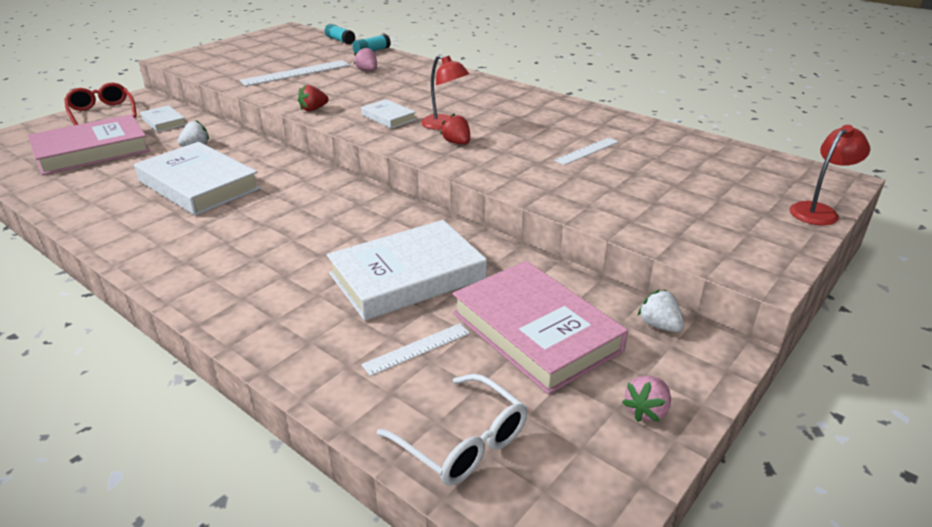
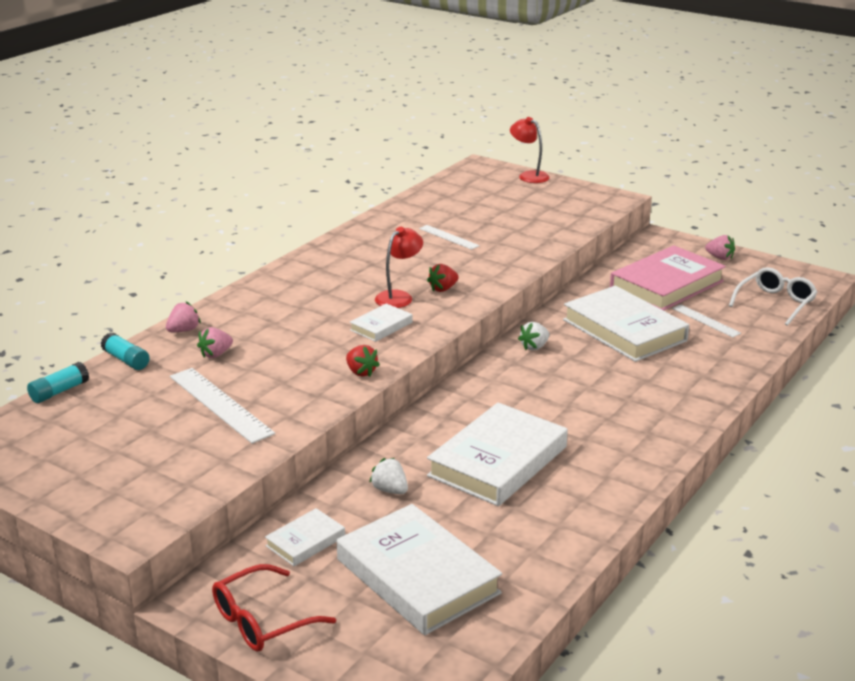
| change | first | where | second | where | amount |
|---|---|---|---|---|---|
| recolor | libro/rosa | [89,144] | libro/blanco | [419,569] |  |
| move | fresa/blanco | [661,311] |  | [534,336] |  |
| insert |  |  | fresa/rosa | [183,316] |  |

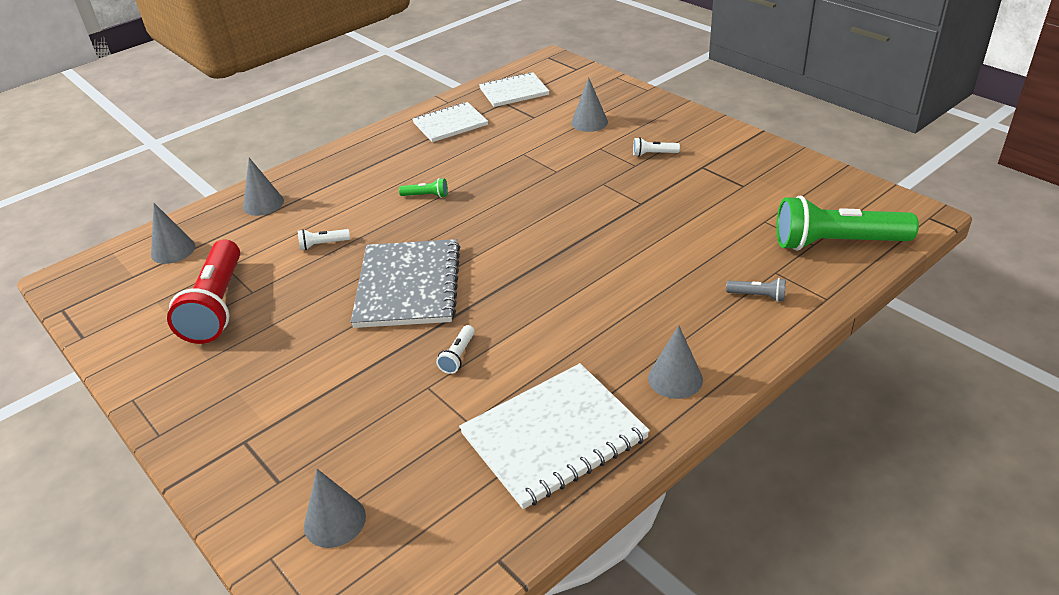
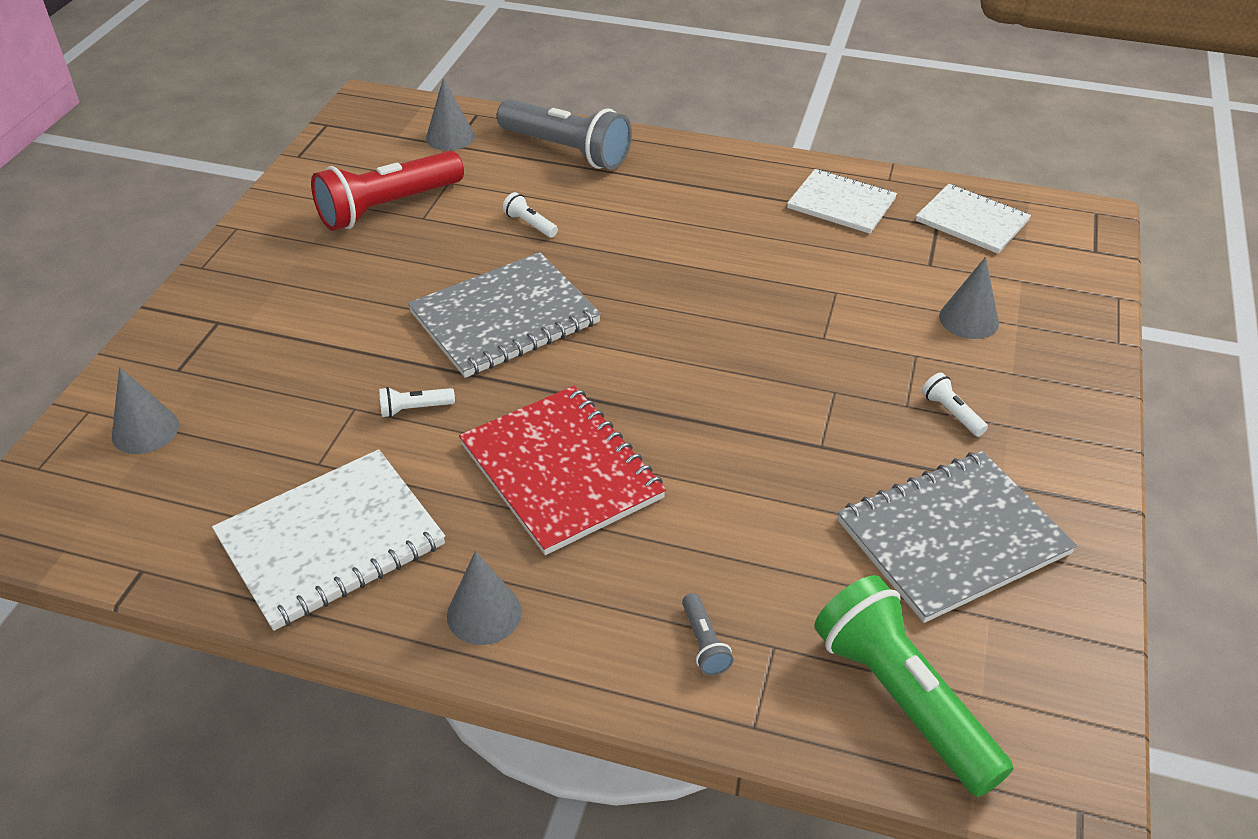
| change | first | where | second | where | amount |
|---|---|---|---|---|---|
| replace | cono/gris | [263,187] | lámpara de mano/gris | [564,134] |  |
| delete | lámpara de mano/verde | [423,188] |  |  |  |
| rotate | cuaderno/blanco | [554,436] |  | [328,540] | 60 degrees counterclockwise |
| insert |  |  | cuaderno/rojo | [562,470] |  |
| insert |  |  | cuaderno/gris | [957,537] |  |

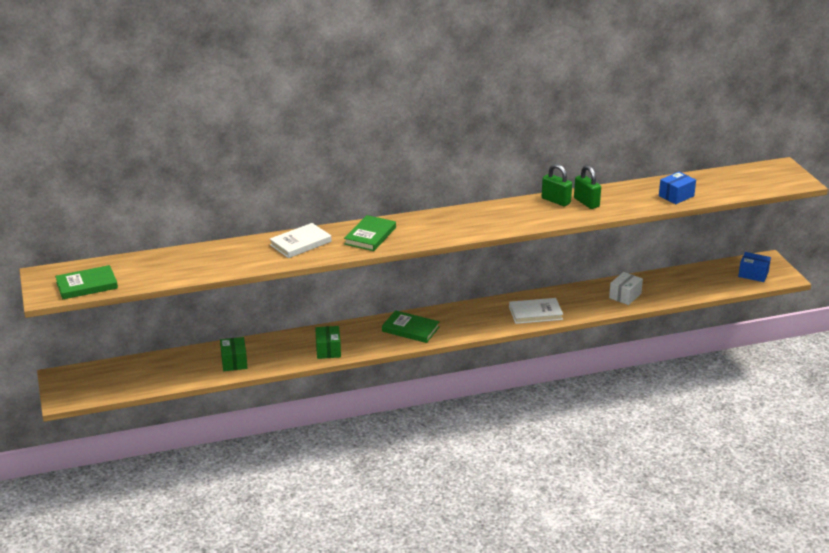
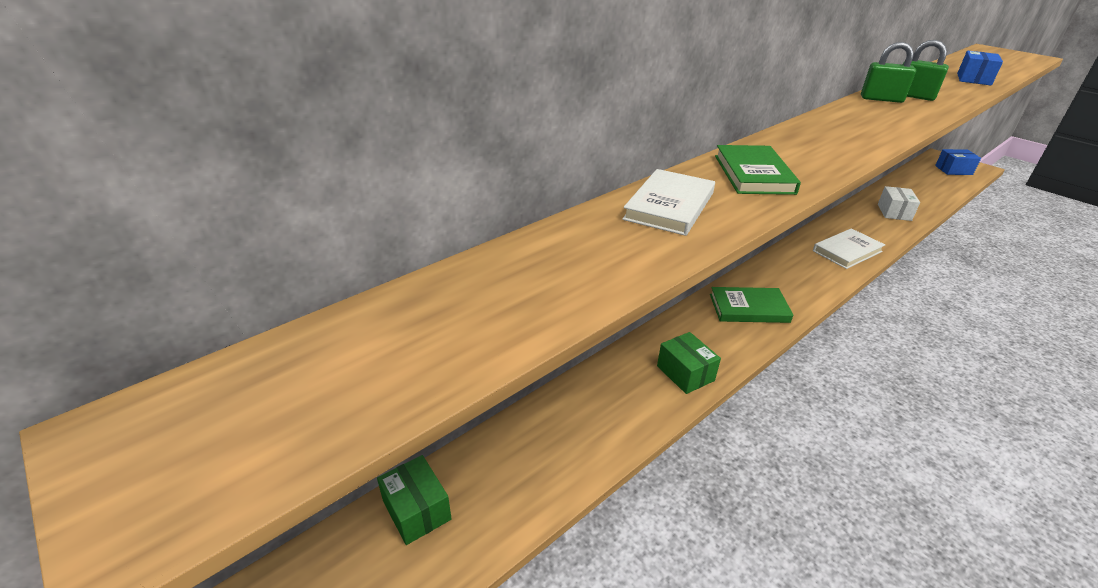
| change | first | where | second | where | amount |
|---|---|---|---|---|---|
| delete | libro/verde | [86,282] |  |  |  |
| move | caja/verde | [233,354] |  | [414,500] |  |

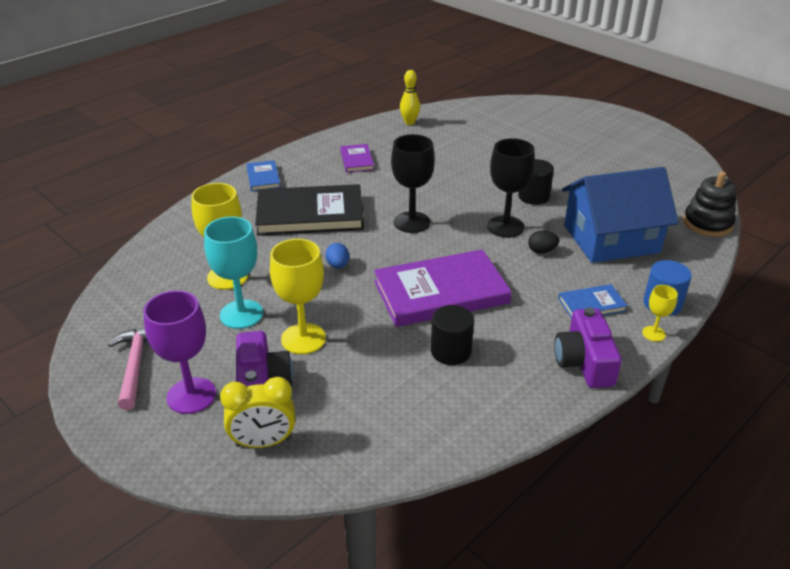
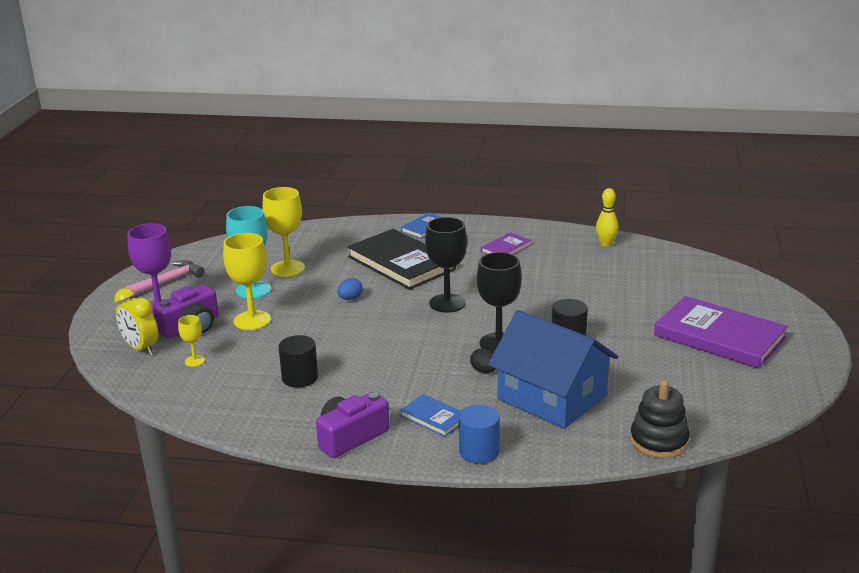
| change | first | where | second | where | amount |
|---|---|---|---|---|---|
| move | libro/morado | [443,288] |  | [721,332] |  |
| move | copa/amarillo | [660,313] |  | [191,341] |  |

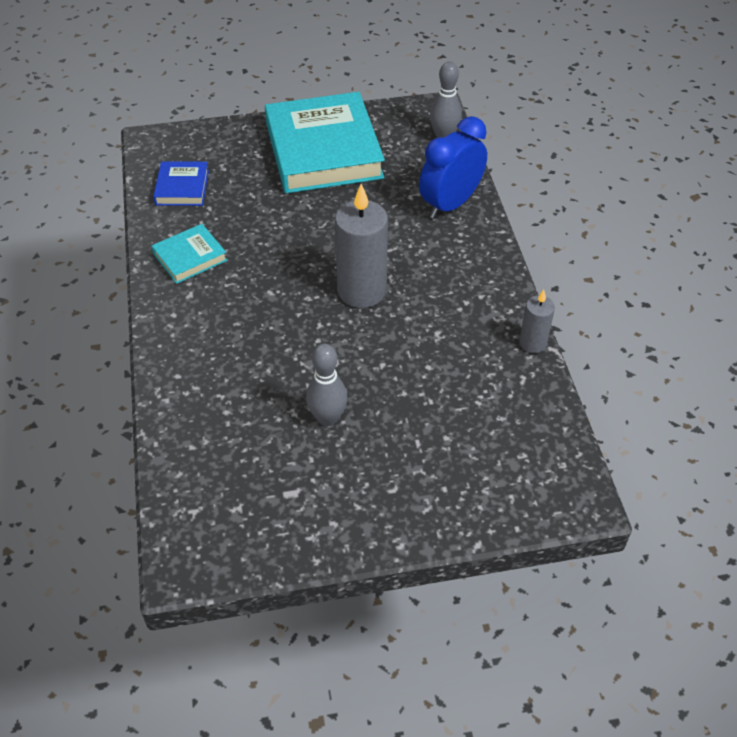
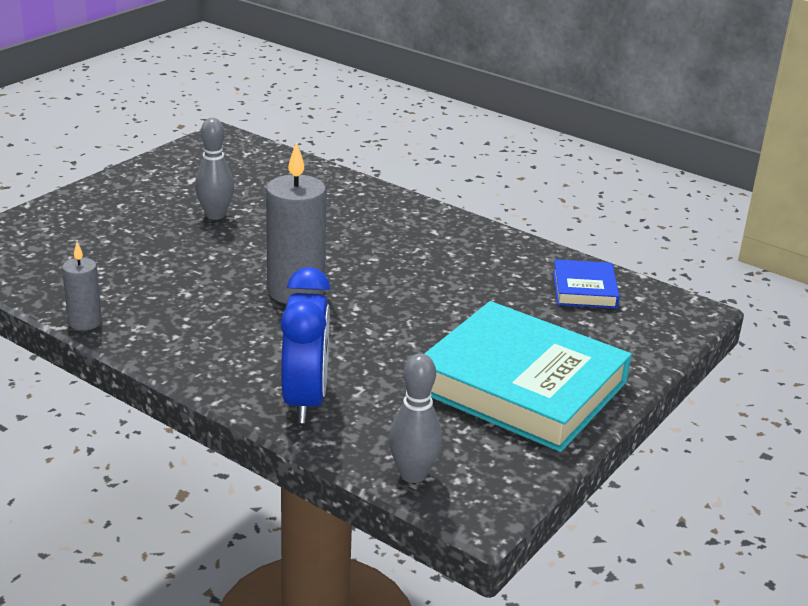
| change | first | where | second | where | amount |
|---|---|---|---|---|---|
| delete | libro/turquesa | [189,254] |  |  |  |
| rotate | libro/azul | [181,183] |  | [586,284] | 45 degrees clockwise |

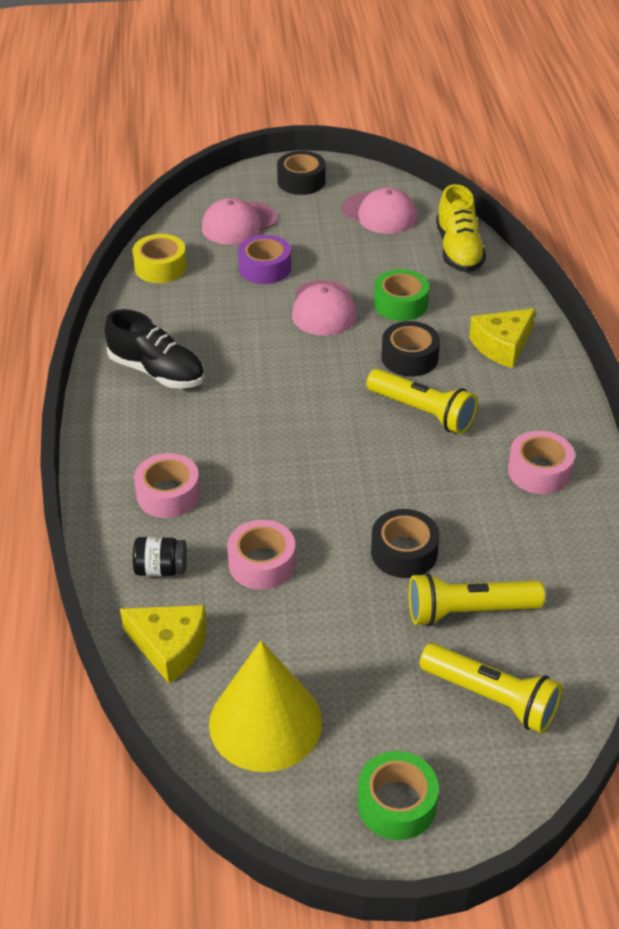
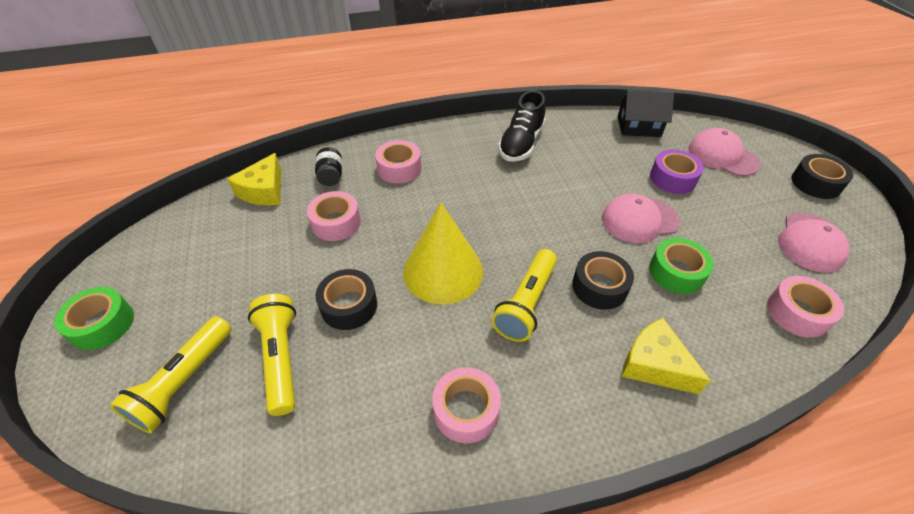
| change | first | where | second | where | amount |
|---|---|---|---|---|---|
| replace | cinta adhesiva/amarillo | [159,258] | casa/negro | [646,113] |  |
| move | cono/amarillo | [265,706] |  | [443,254] |  |
| replace | zapato/amarillo | [461,228] | cinta adhesiva/rosa | [805,307] |  |

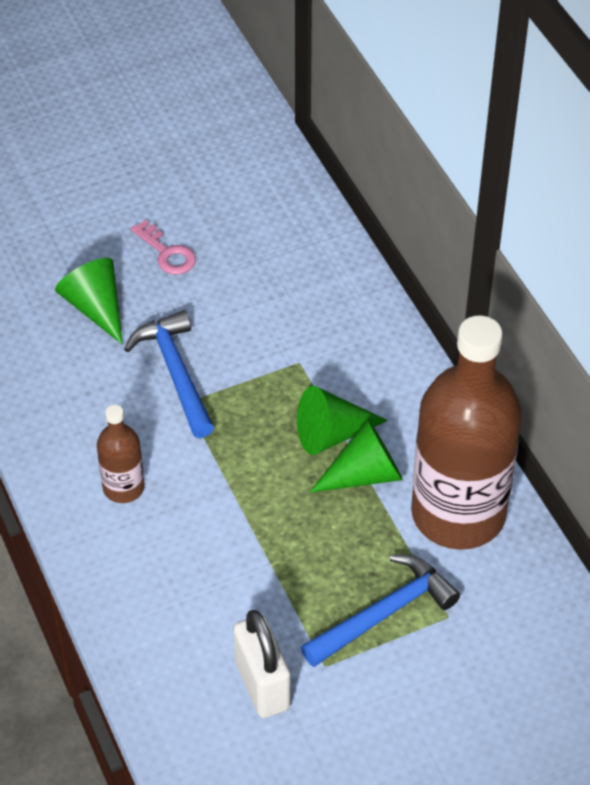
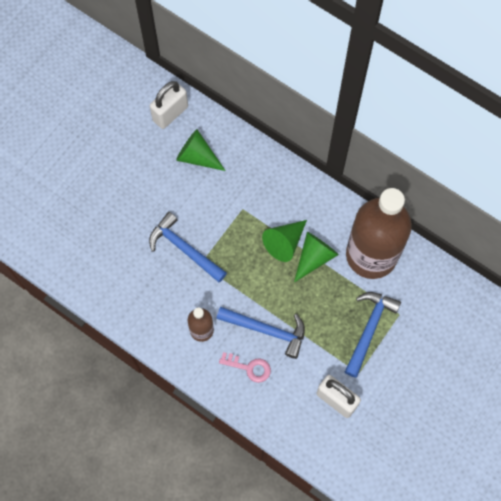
| change | first | where | second | where | amount |
|---|---|---|---|---|---|
| move | cono/verde | [89,301] |  | [201,150] |  |
| move | llave/rosa | [163,247] |  | [245,367] |  |
| insert |  |  | candado/blanco | [169,105] |  |
| insert |  |  | martillo/azul | [260,333] |  |

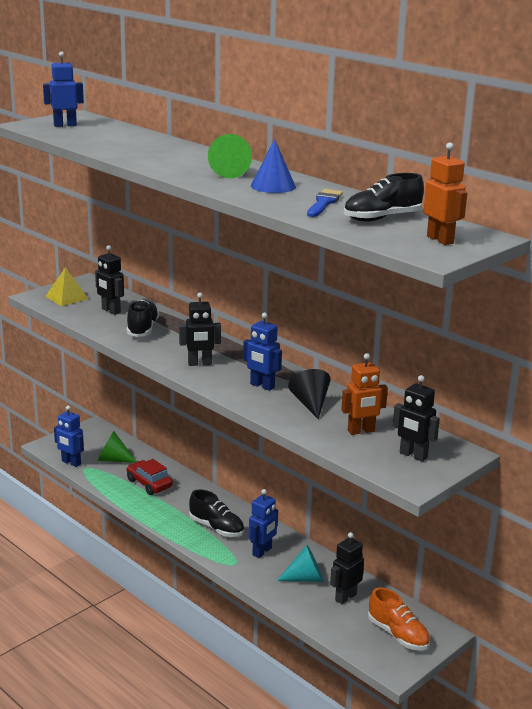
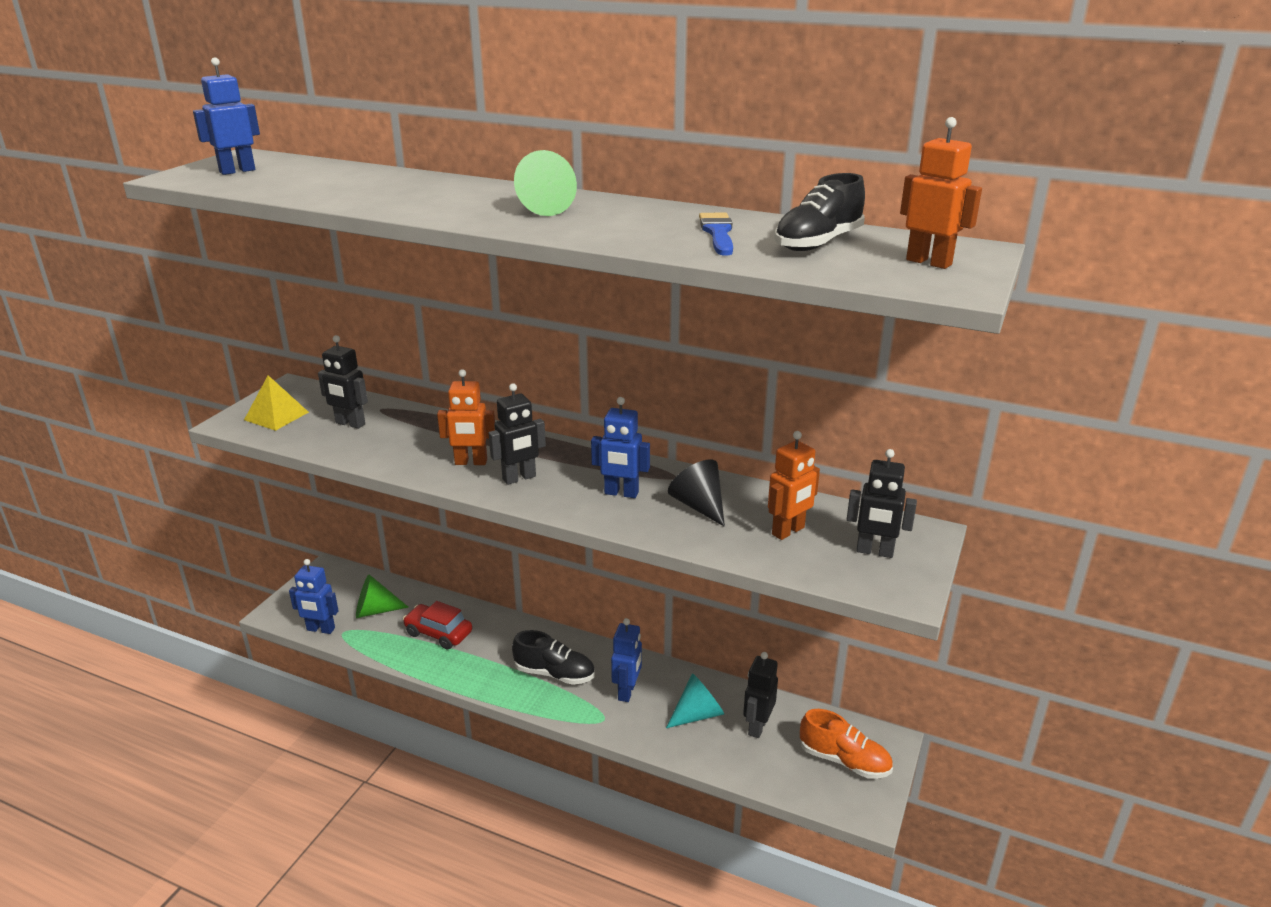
| change | first | where | second | where | amount |
|---|---|---|---|---|---|
| delete | zapato/negro | [143,318] |  |  |  |
| delete | cono/azul | [273,166] |  |  |  |
| insert |  |  | robot/naranja | [466,417] |  |

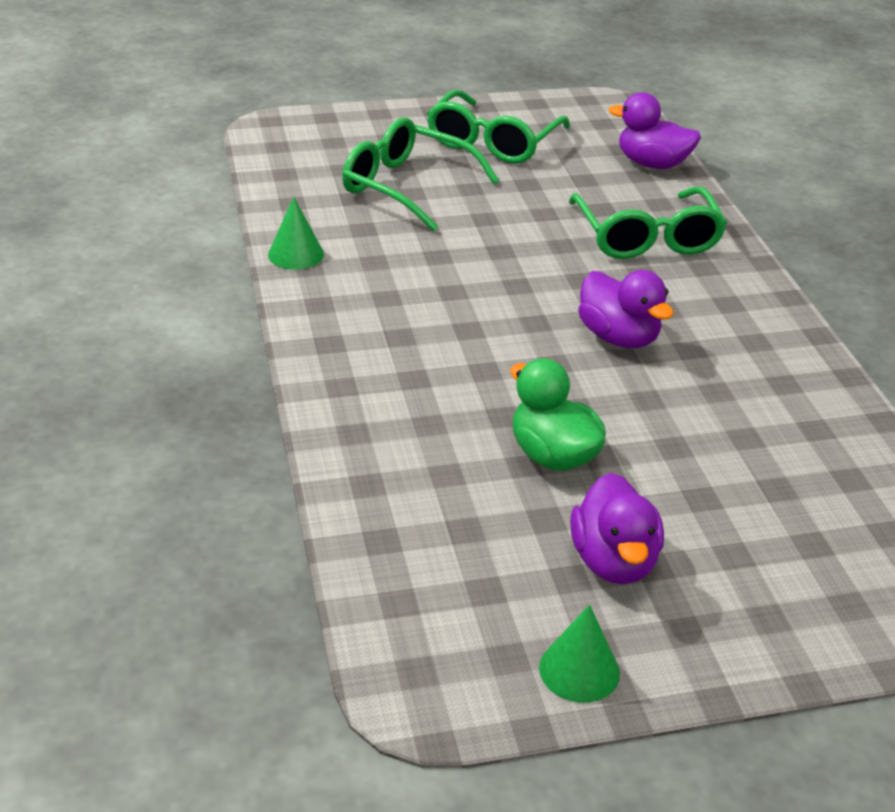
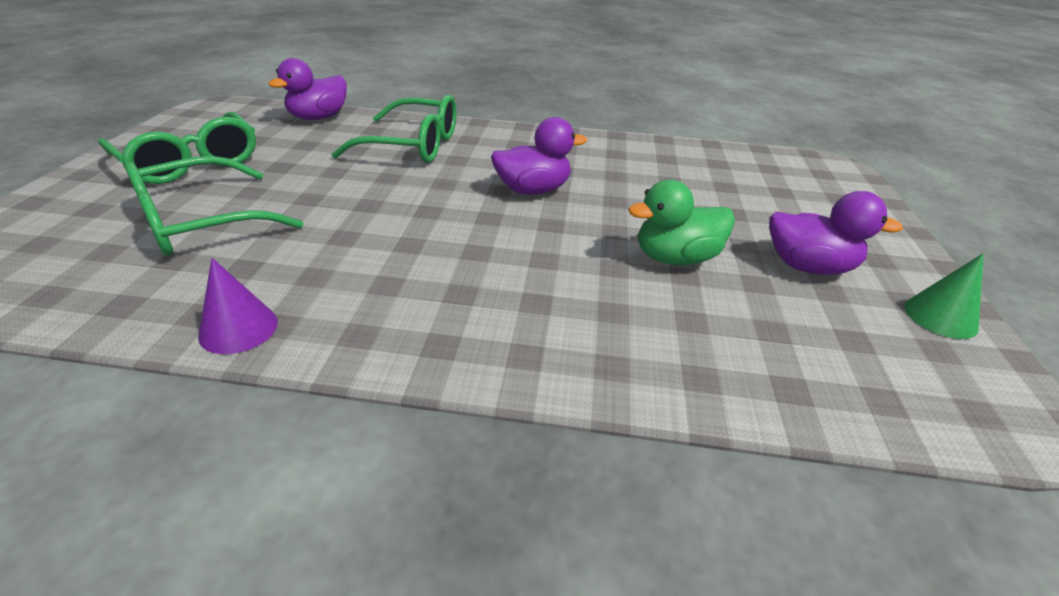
| change | first | where | second | where | amount |
|---|---|---|---|---|---|
| recolor | cono/verde | [296,233] | cono/morado | [238,306] |  |

